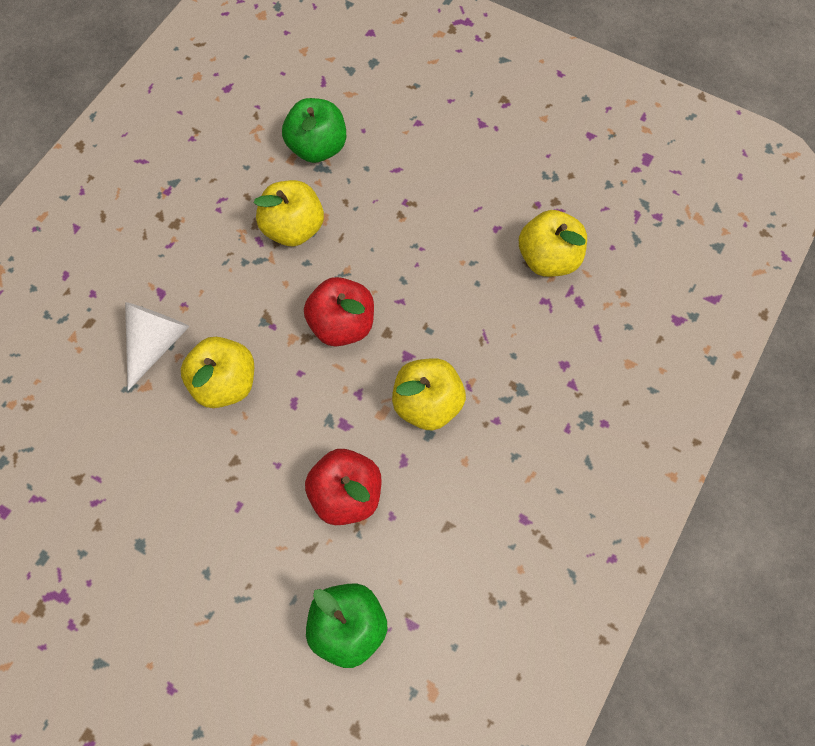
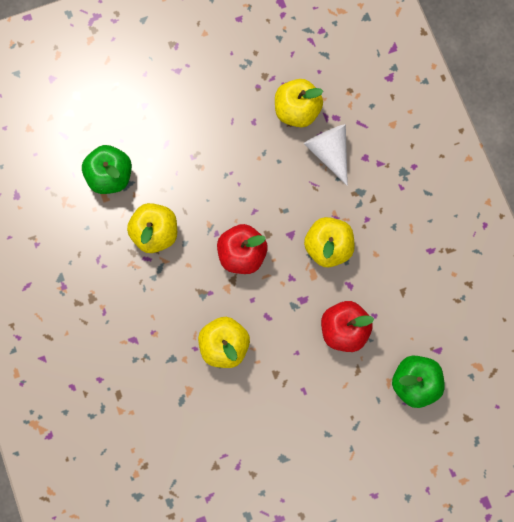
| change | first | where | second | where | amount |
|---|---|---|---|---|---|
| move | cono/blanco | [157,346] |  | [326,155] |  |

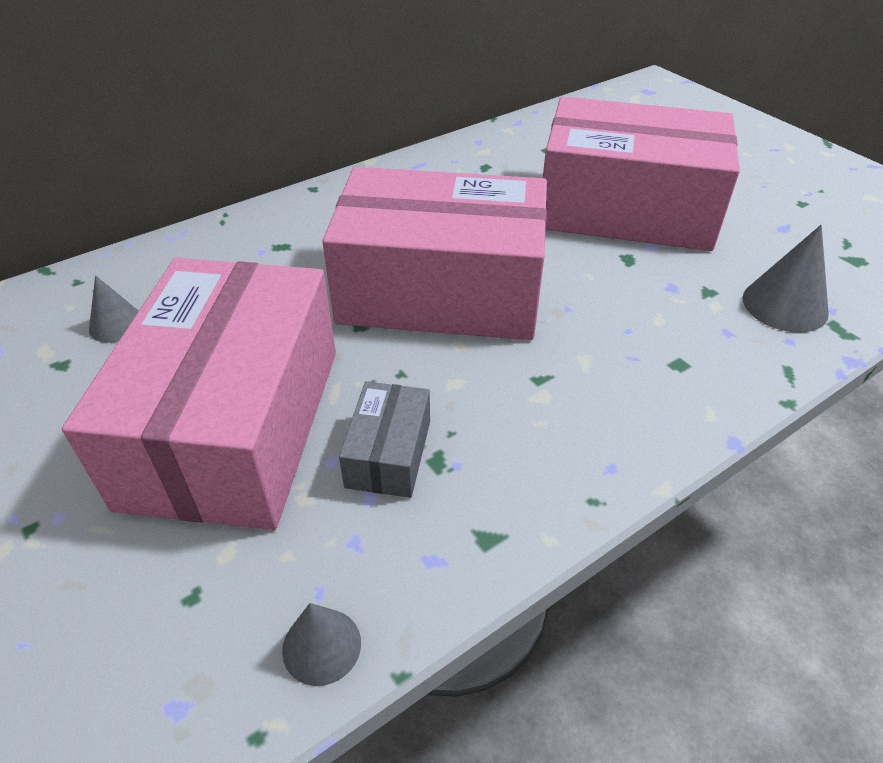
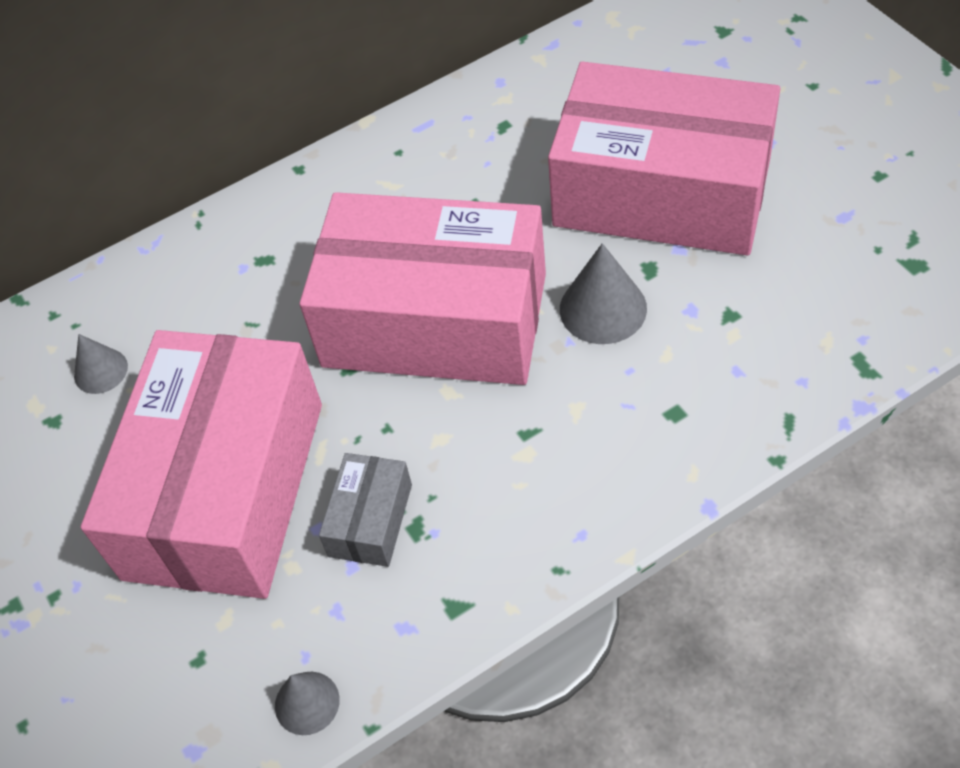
| change | first | where | second | where | amount |
|---|---|---|---|---|---|
| move | cono/gris | [786,278] |  | [603,293] |  |

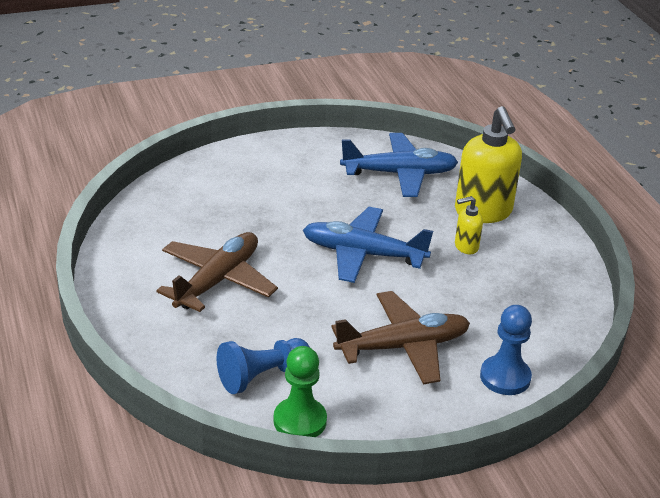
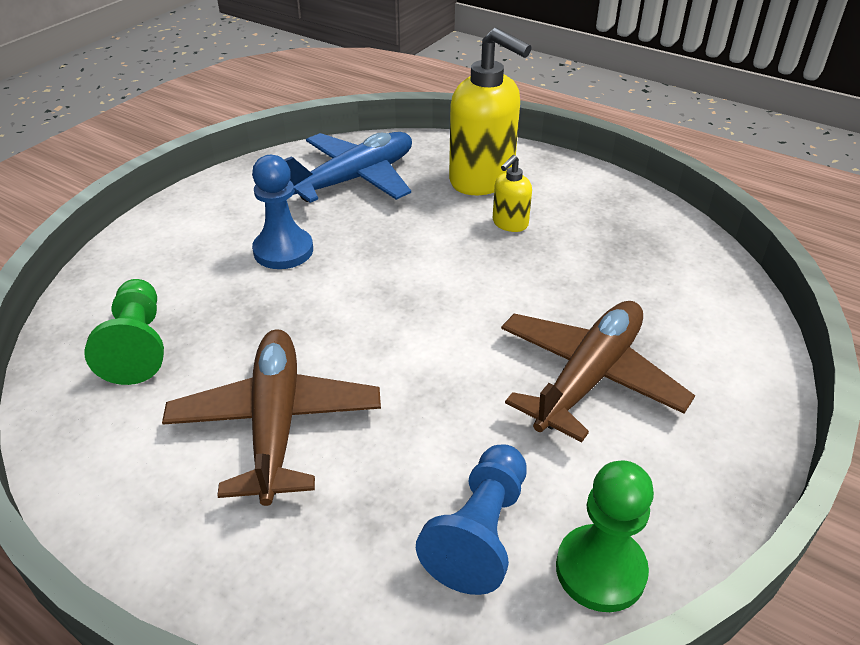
| change | first | where | second | where | amount |
|---|---|---|---|---|---|
| delete | avión/azul | [368,245] |  |  |  |
| move | peón/azul | [506,350] |  | [282,212] |  |
| insert |  |  | peón/verde | [124,332] |  |

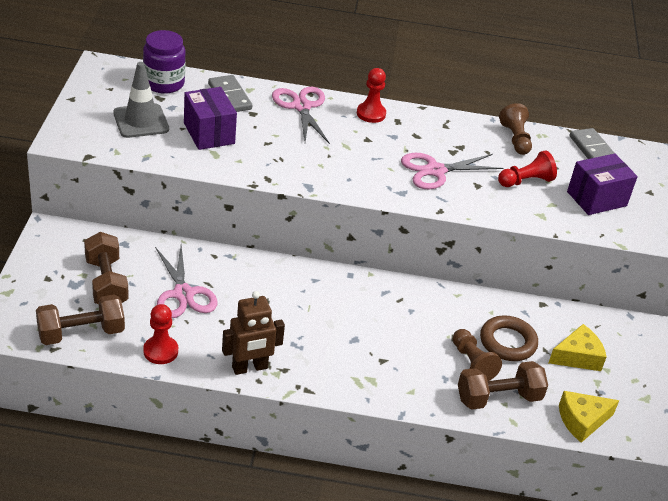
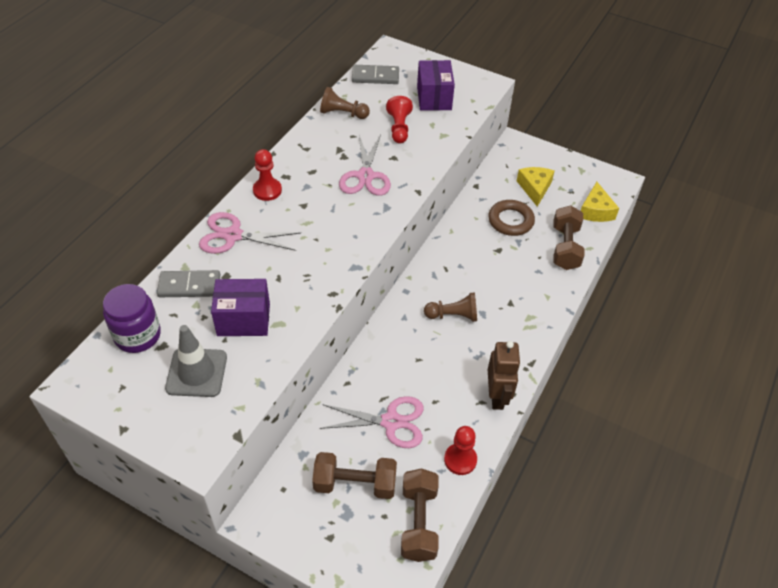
| change | first | where | second | where | amount |
|---|---|---|---|---|---|
| move | peón/marrón | [477,355] |  | [450,307] |  |

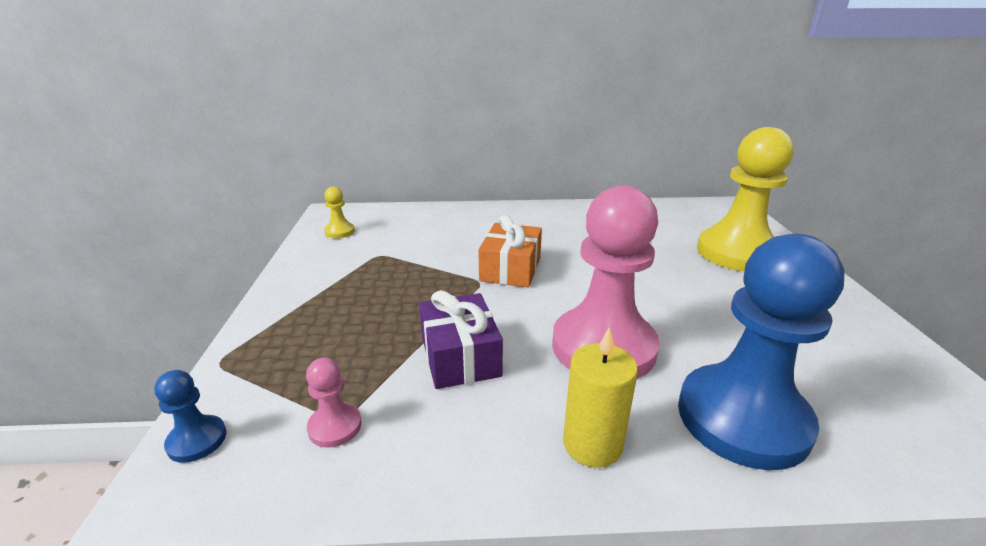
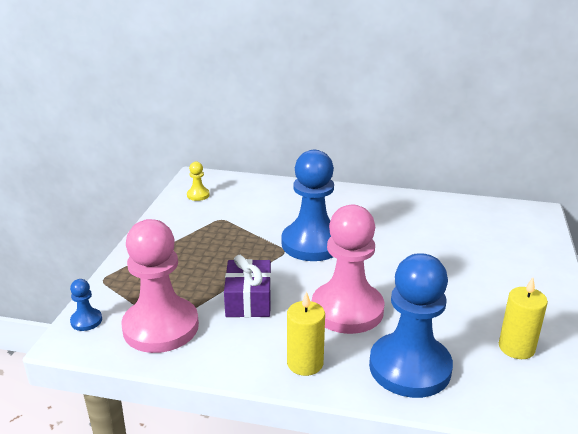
| change | first | where | second | where | amount |
|---|---|---|---|---|---|
| resize | peón/rosa | [334,402] |  | [160,286] | x2.42 |
| replace | regalo/naranja | [510,251] | peón/azul | [308,205] |  |
| delete | peón/amarillo | [745,199] |  |  |  |
| insert |  |  | vela/amarillo | [523,318] |  |

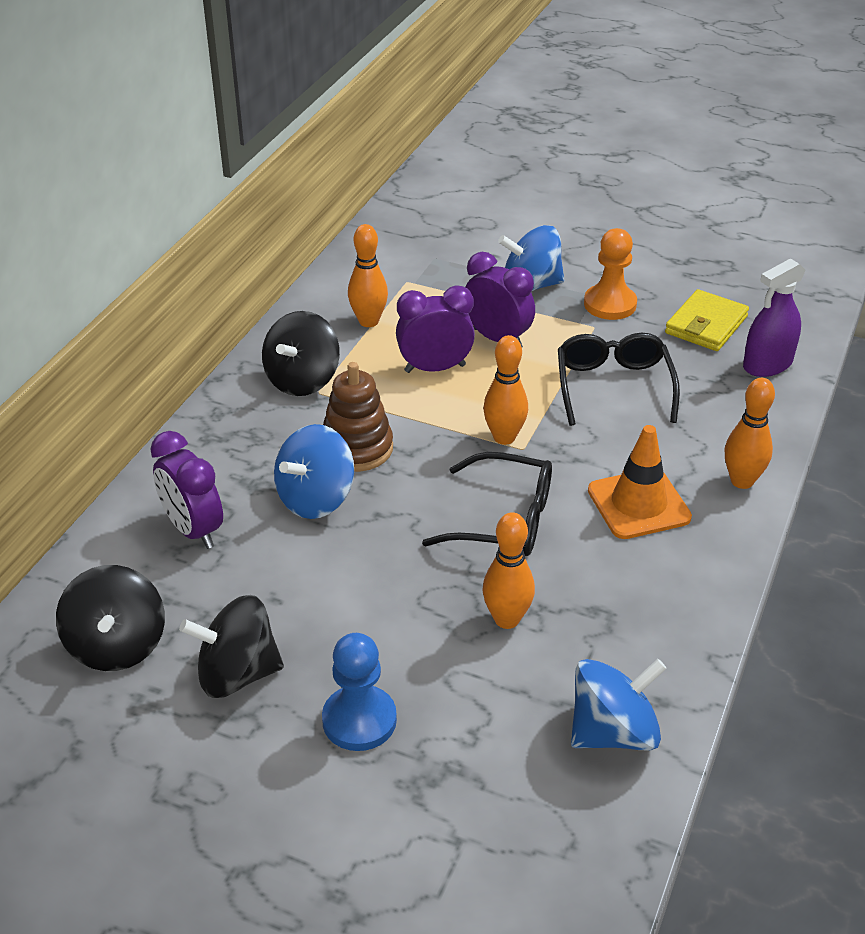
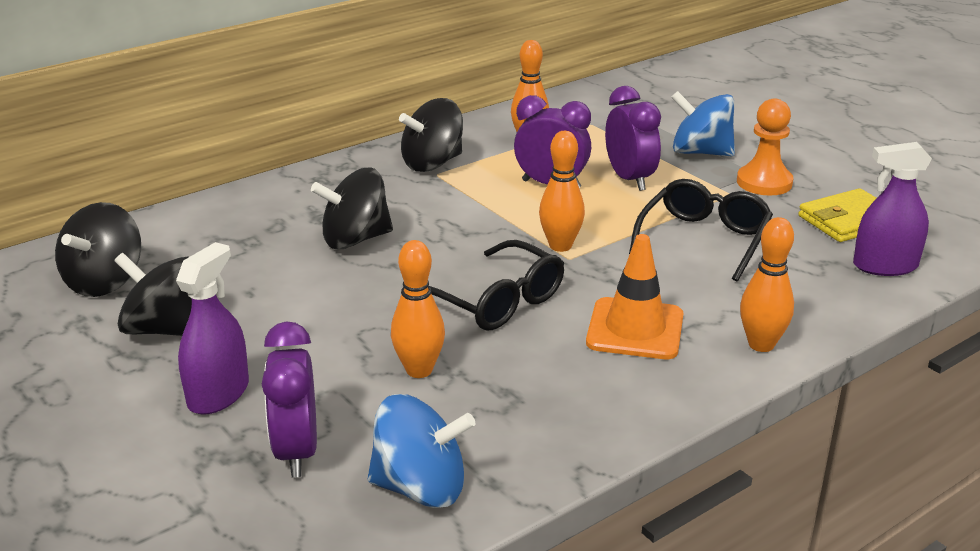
| change | first | where | second | where | amount |
|---|---|---|---|---|---|
| move | despertador/morado | [186,490] |  | [289,399] |  |
| recolor | peonza/azul | [314,471] | peonza/negro | [352,208] |  |
| replace | peón/azul | [359,692] | pulverizador/morado | [212,328] |  |
| delete | juguete apilable/marrón | [358,417] |  |  |  |

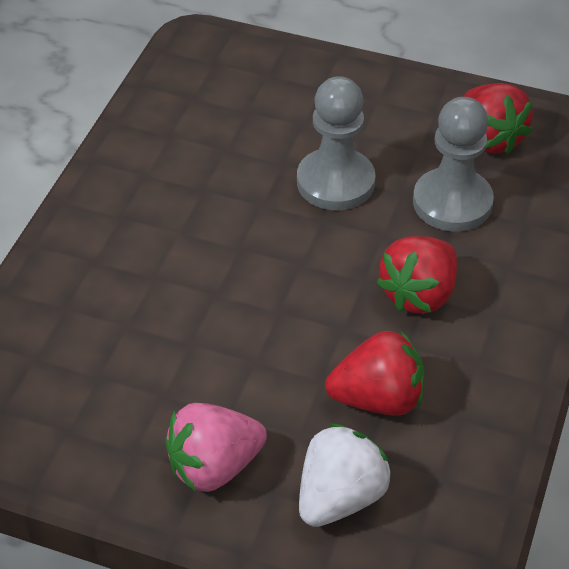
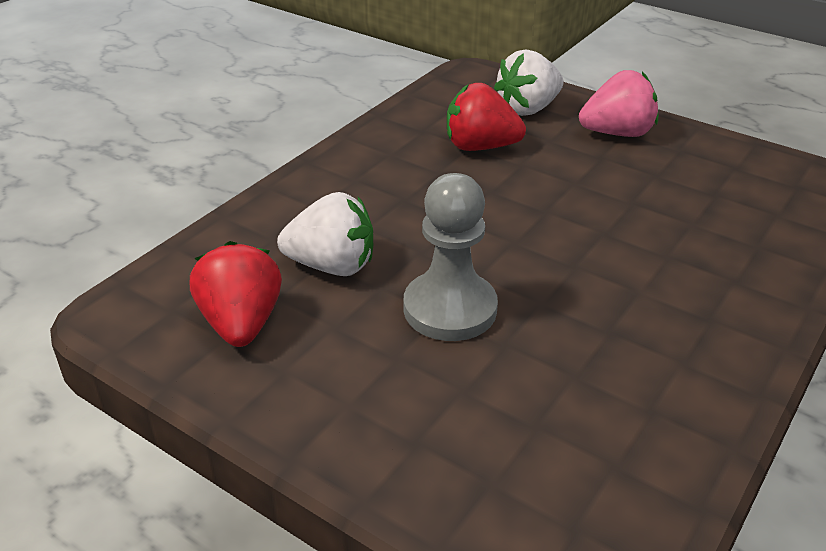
| change | first | where | second | where | amount |
|---|---|---|---|---|---|
| delete | fresa/rojo | [416,275] |  |  |  |
| replace | peón/gris | [453,164] | fresa/blanco | [325,234] |  |

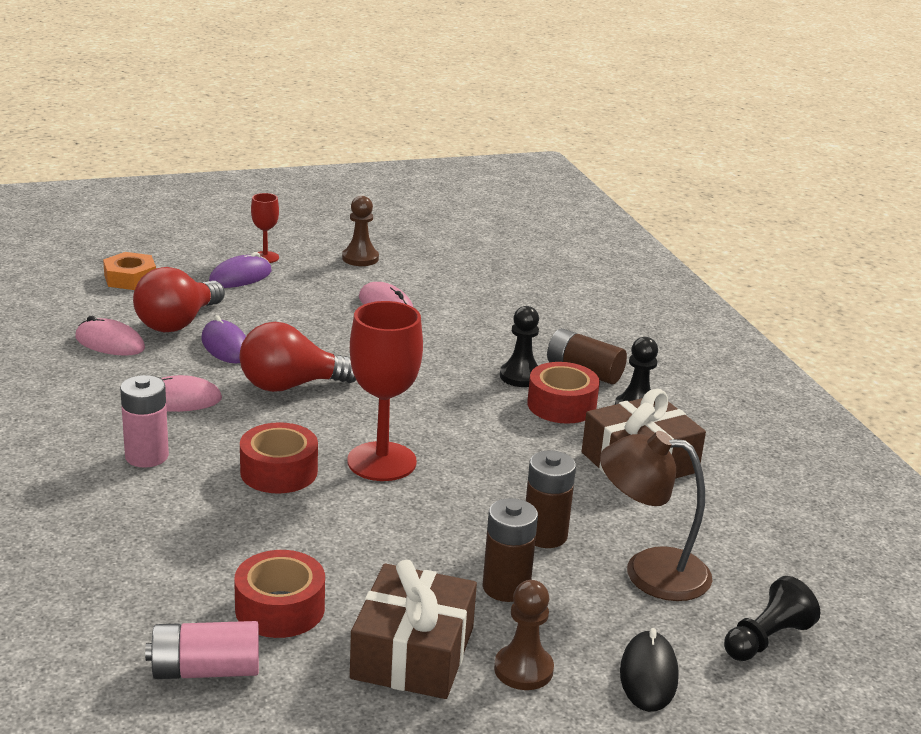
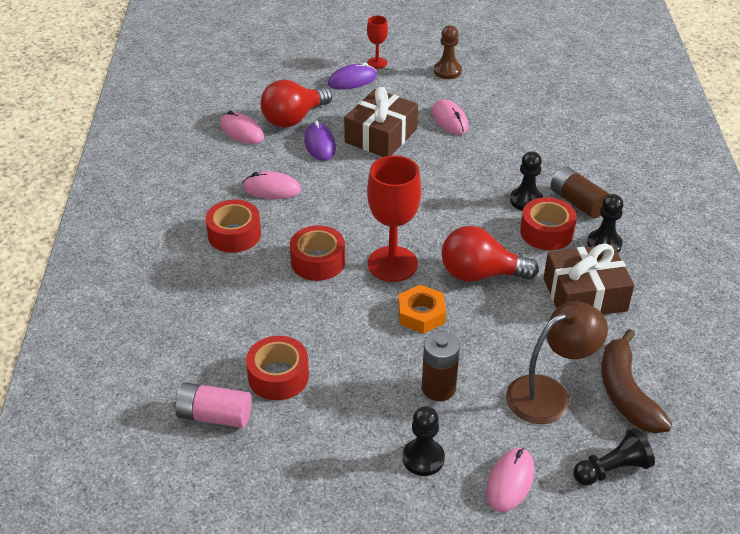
| change | first | where | second | where | amount |
|---|---|---|---|---|---|
| move | tuerca/naranja | [129,271] |  | [422,309] |  |
| replace | pila/rosa | [144,421] | cinta adhesiva/rojo | [233,226] |  |
| move | bombilla/rojo | [297,357] |  | [490,254] |  |
| move | regalo/marrón | [413,629] |  | [381,122] |  |
| recolor | peón/marrón | [524,635] | peón/negro | [424,441] |  |
| delete | pila/marrón | [551,499] |  |  |  |
| rotate | lámpara/marrón | [656,516] |  | [557,363] | 120 degrees clockwise |
| recolor | ratón/negro | [649,670] | ratón/rosa | [510,480] |  |
| insert |  |  | plátano/marrón | [636,381] |  |

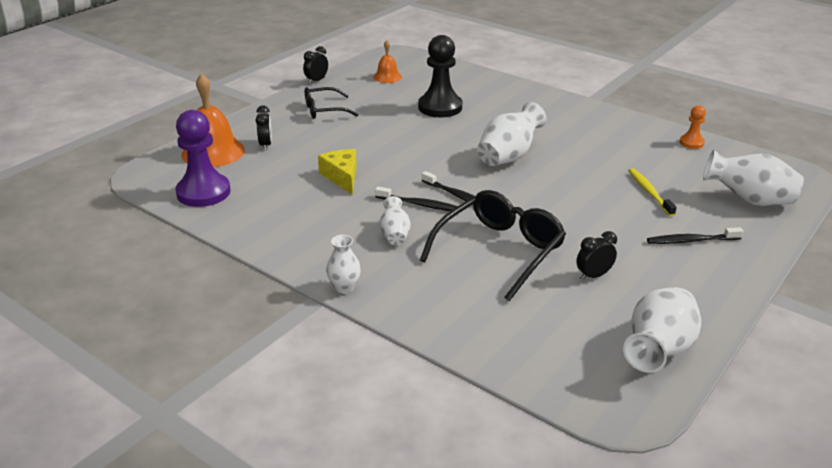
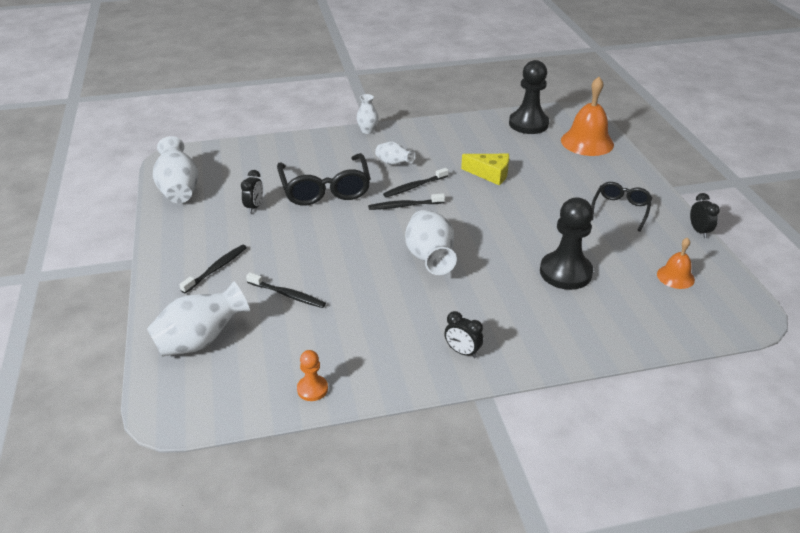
| change | first | where | second | where | amount |
|---|---|---|---|---|---|
| recolor | peón/morado | [203,158] | peón/negro | [529,97] |  |
| move | despertador/negro | [264,128] |  | [463,334] |  |
| recolor | cepillo de dientes/amarillo | [652,192] | cepillo de dientes/negro | [286,290] |  |

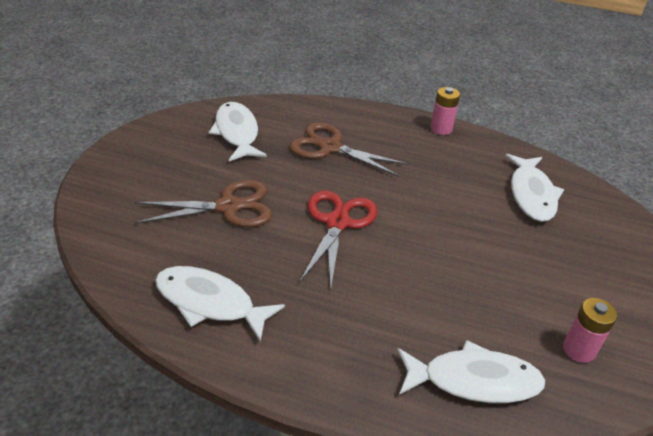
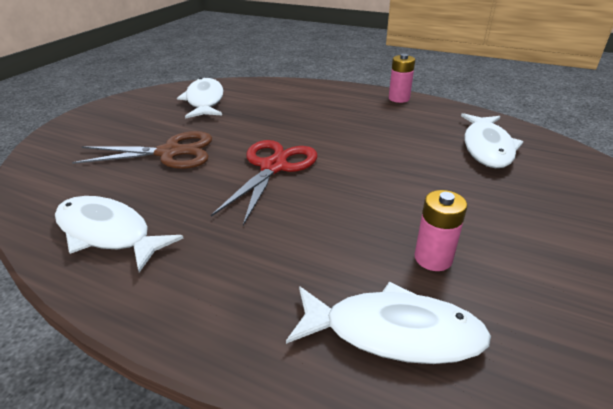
| change | first | where | second | where | amount |
|---|---|---|---|---|---|
| delete | tijeras/marrón | [349,150] |  |  |  |
| move | pila/rosa | [590,330] |  | [440,230] |  |

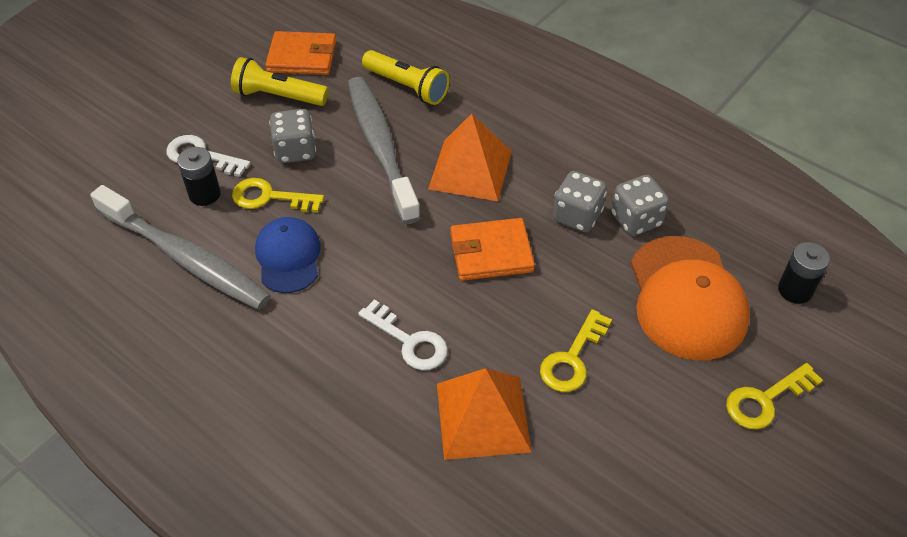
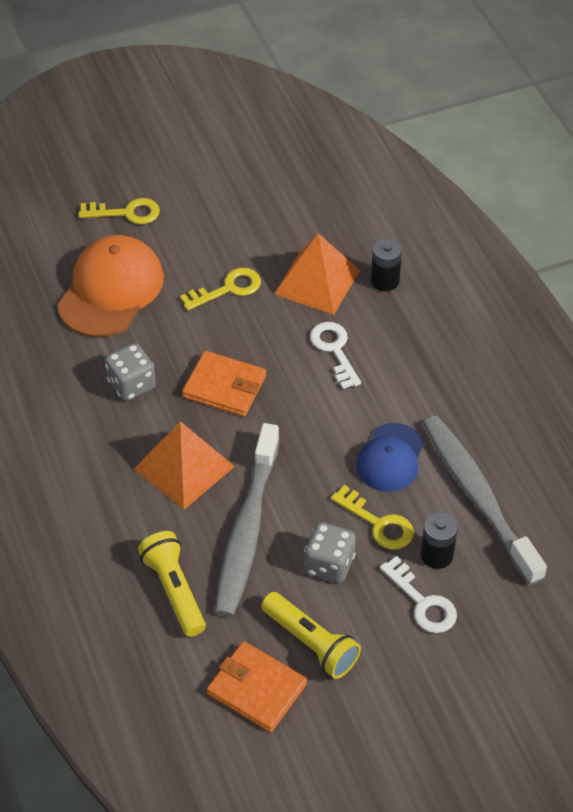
| change | first | where | second | where | amount |
|---|---|---|---|---|---|
| delete | dado/gris | [640,205] |  |  |  |
| move | pila/negro | [804,273] |  | [386,264] |  |

